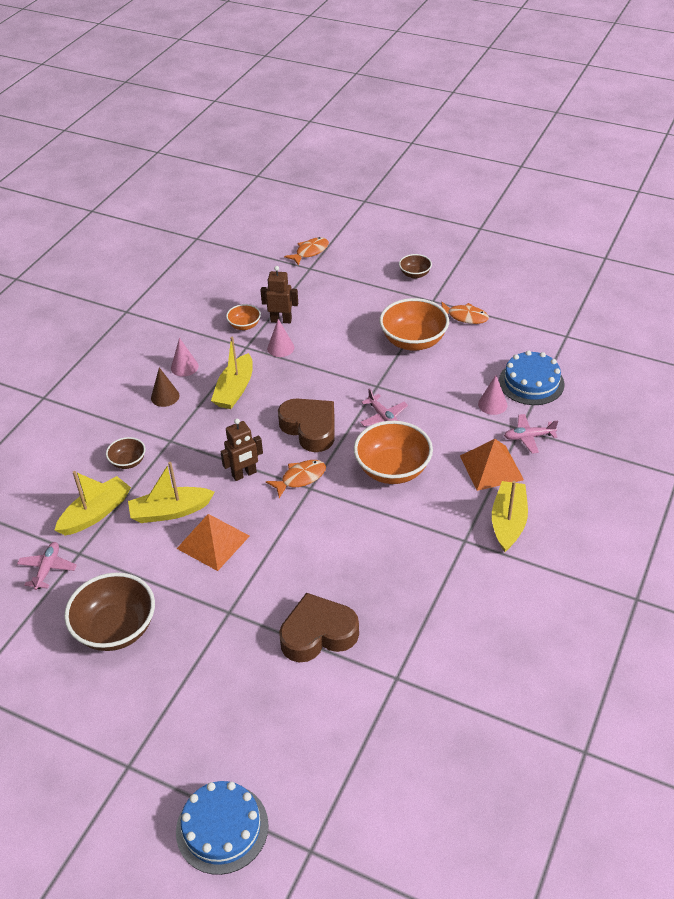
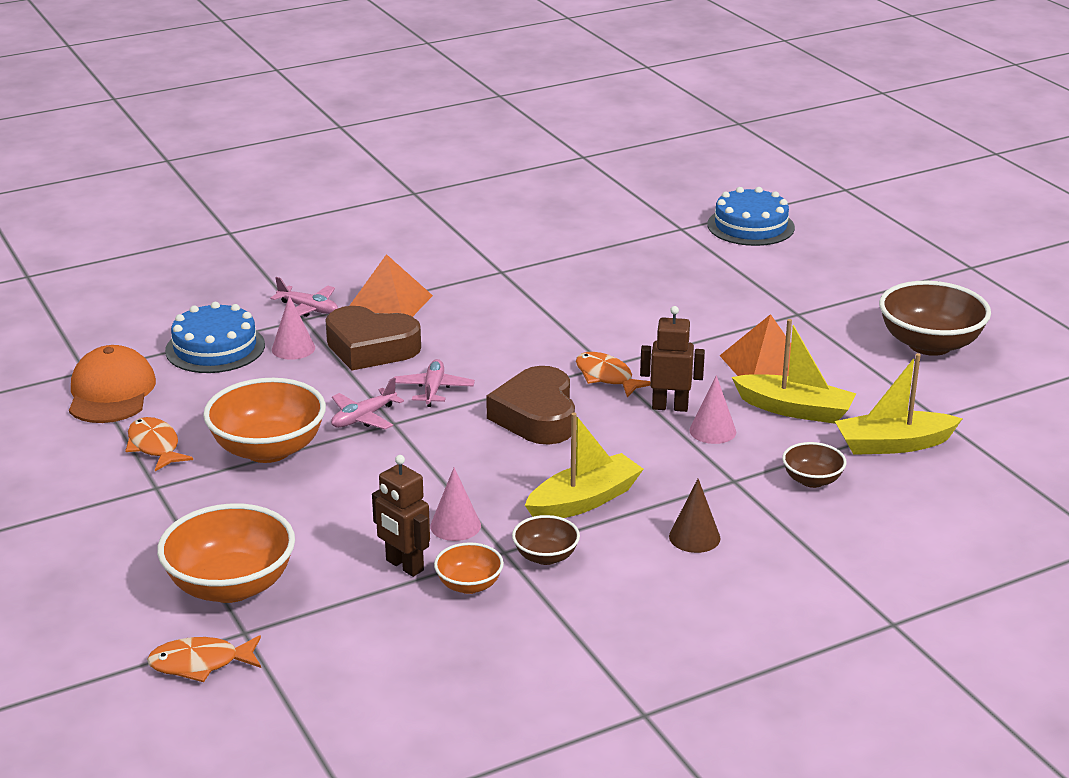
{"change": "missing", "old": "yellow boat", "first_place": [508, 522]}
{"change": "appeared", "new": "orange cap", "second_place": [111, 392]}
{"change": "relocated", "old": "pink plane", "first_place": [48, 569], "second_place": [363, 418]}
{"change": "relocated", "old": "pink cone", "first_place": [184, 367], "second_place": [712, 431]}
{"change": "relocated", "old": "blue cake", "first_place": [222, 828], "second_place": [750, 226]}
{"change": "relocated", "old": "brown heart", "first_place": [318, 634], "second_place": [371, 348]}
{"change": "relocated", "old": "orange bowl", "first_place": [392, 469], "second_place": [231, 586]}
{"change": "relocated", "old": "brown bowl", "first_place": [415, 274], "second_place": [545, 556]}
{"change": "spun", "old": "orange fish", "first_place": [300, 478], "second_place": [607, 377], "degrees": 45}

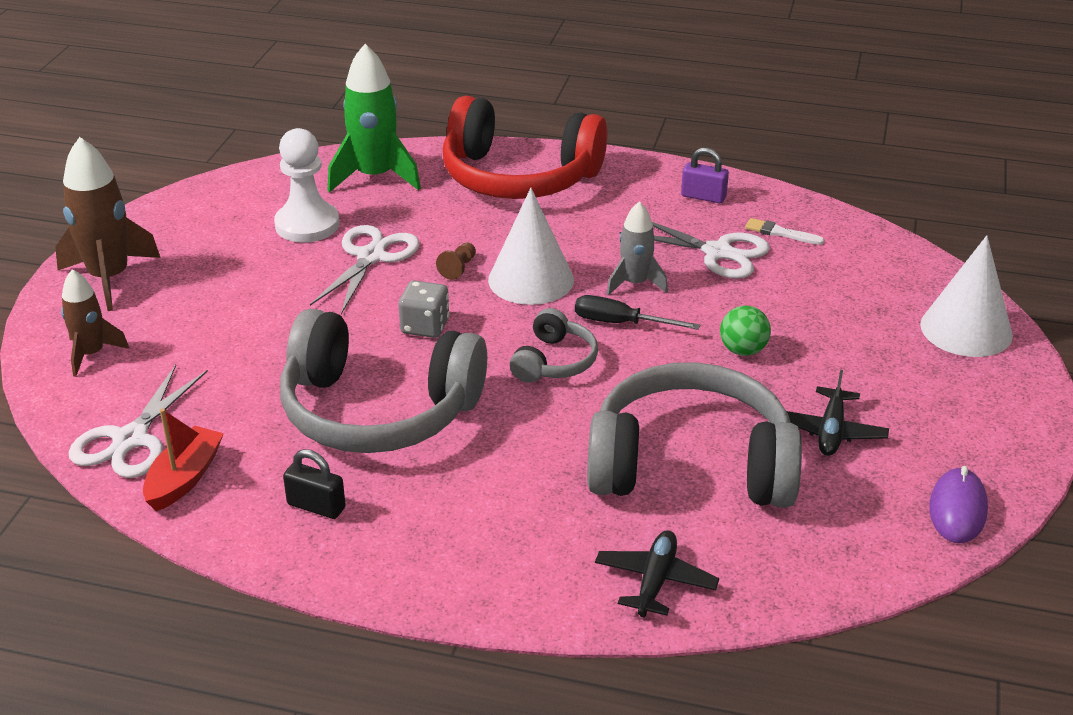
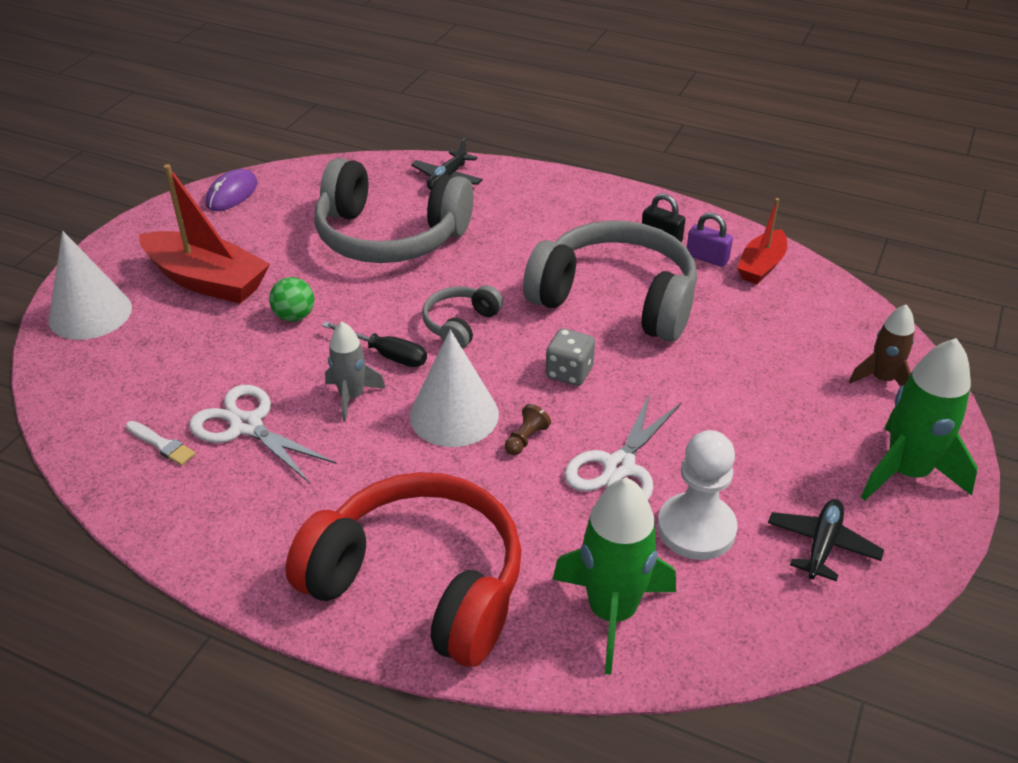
{"change": "missing", "old": "white scissors", "first_place": [130, 440]}
{"change": "appeared", "new": "red boat", "second_place": [207, 281]}
{"change": "relocated", "old": "purple padlock", "first_place": [703, 197], "second_place": [707, 258]}
{"change": "relocated", "old": "black plane", "first_place": [831, 431], "second_place": [822, 545]}
{"change": "colour", "old": "brown rocket", "new": "green rocket", "first_place": [109, 278], "second_place": [907, 472]}

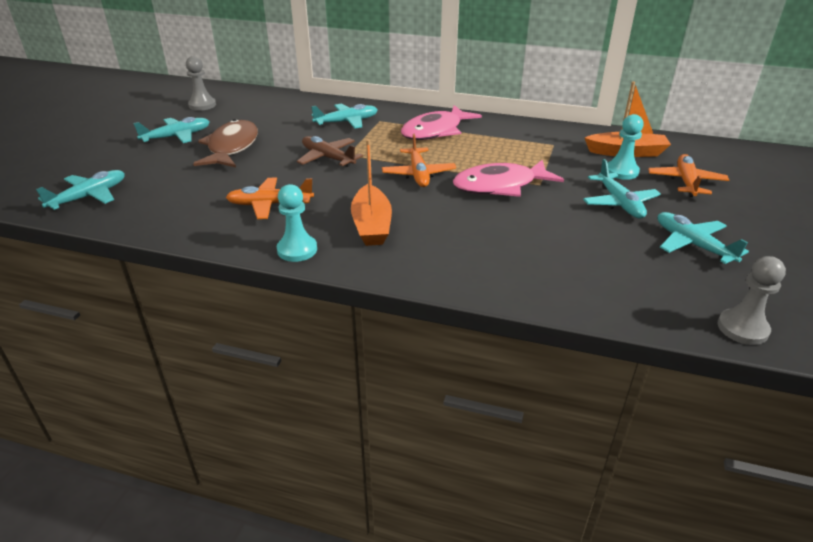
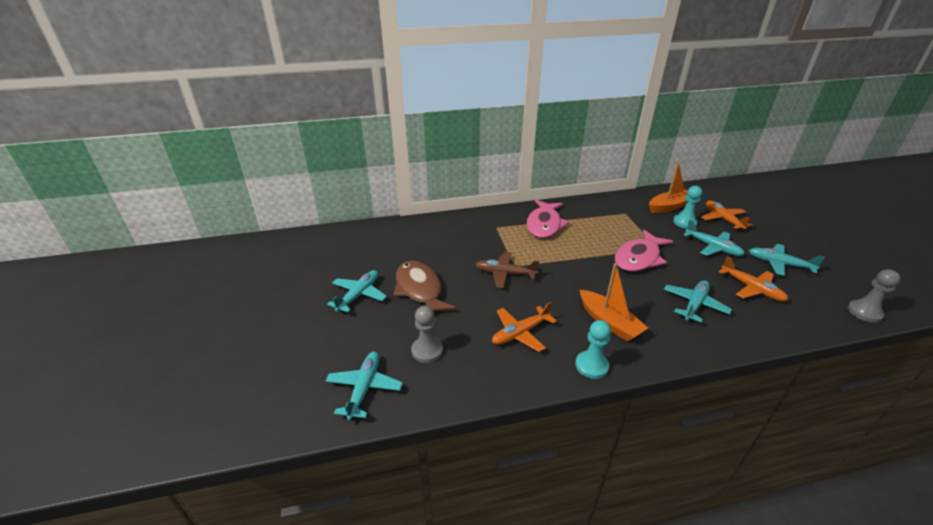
{"change": "relocated", "old": "grey pawn", "first_place": [202, 105], "second_place": [427, 351]}
{"change": "relocated", "old": "turquoise plane", "first_place": [347, 122], "second_place": [694, 304]}
{"change": "relocated", "old": "orange plane", "first_place": [418, 174], "second_place": [751, 288]}

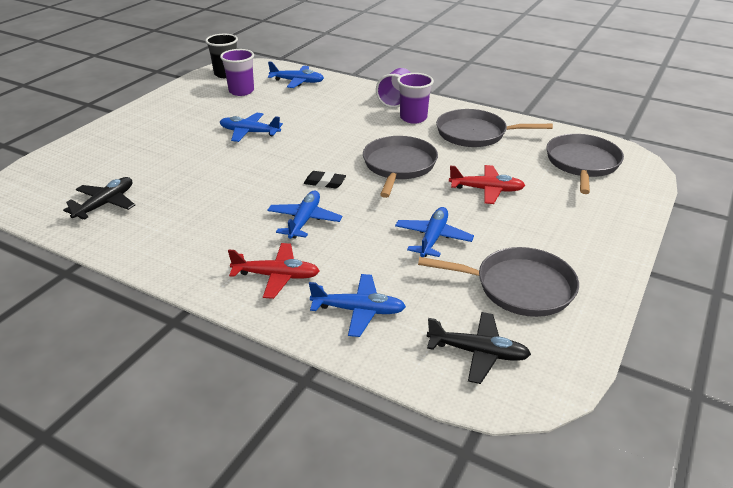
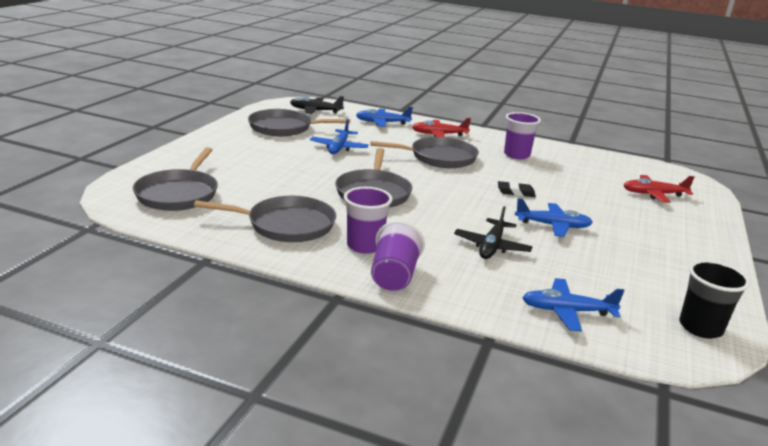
{"change": "relocated", "old": "black plane", "first_place": [105, 204], "second_place": [491, 246]}
{"change": "relocated", "old": "purple cup", "first_place": [241, 91], "second_place": [516, 155]}
{"change": "relocated", "old": "black eraser", "first_place": [325, 182], "second_place": [515, 192]}
{"change": "relocated", "old": "red plane", "first_place": [487, 190], "second_place": [653, 194]}
{"change": "exchanged", "old": "blue plane", "new": "grey pan", "first_place": [304, 220], "second_place": [439, 157]}

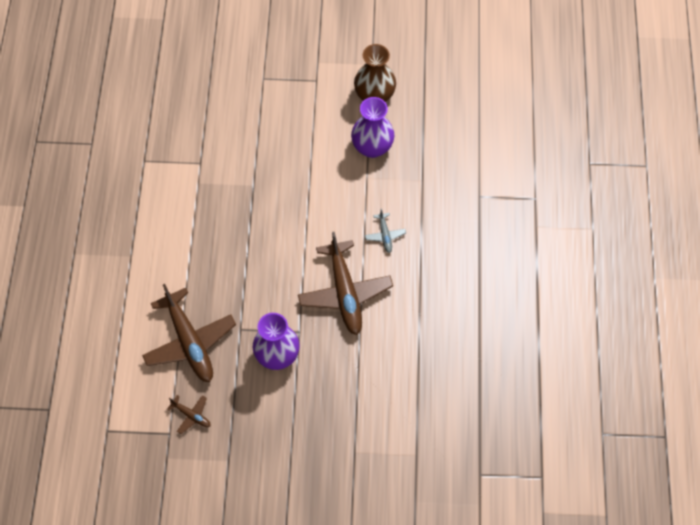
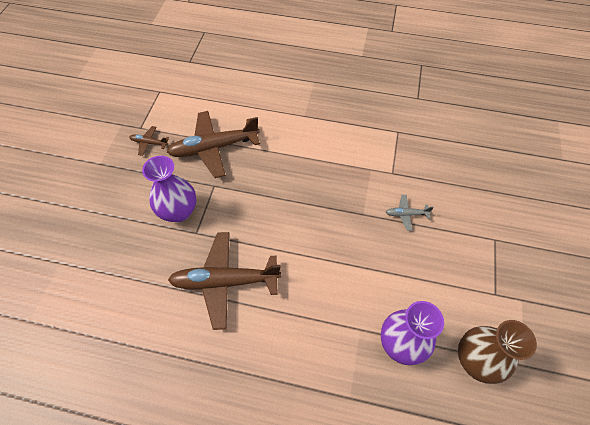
{"change": "relocated", "old": "grey plane", "first_place": [385, 235], "second_place": [406, 214]}
{"change": "spun", "old": "brown plane", "first_place": [191, 415], "second_place": [149, 143], "degrees": 60}

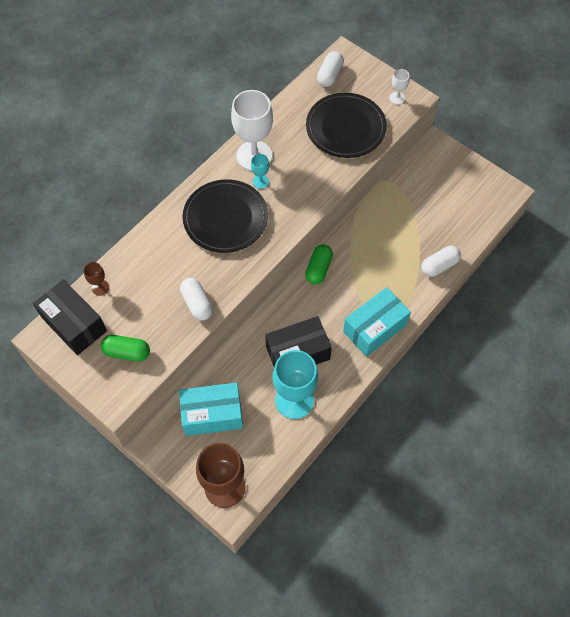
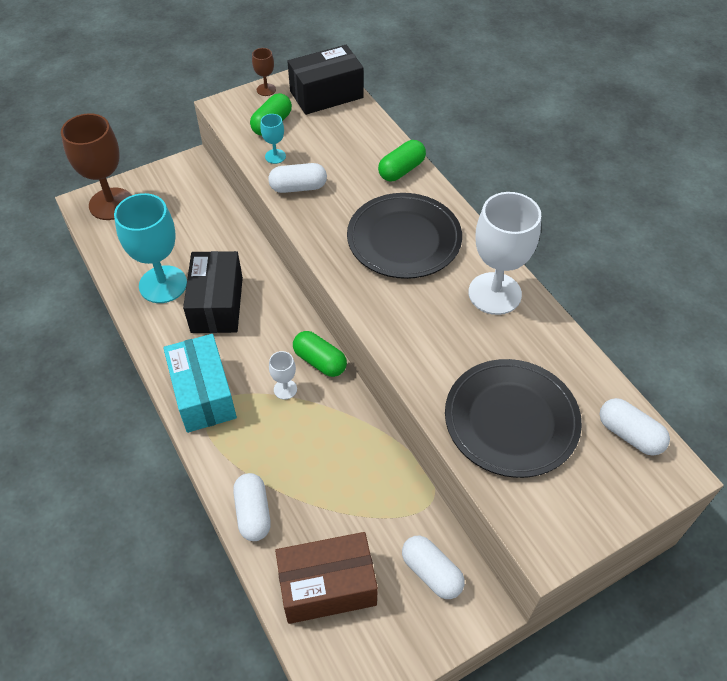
{"change": "missing", "old": "turquoise box", "first_place": [212, 414]}
{"change": "appeared", "new": "brown box", "second_place": [327, 586]}
{"change": "appeared", "new": "green capsule", "second_place": [401, 170]}
{"change": "appeared", "new": "white capsule", "second_place": [431, 572]}
{"change": "relocated", "old": "brown goblet", "first_place": [100, 287], "second_place": [266, 90]}
{"change": "relocated", "old": "turquoise goblet", "first_place": [260, 181], "second_place": [275, 156]}
{"change": "relocated", "old": "white goblet", "first_place": [397, 98], "second_place": [285, 389]}

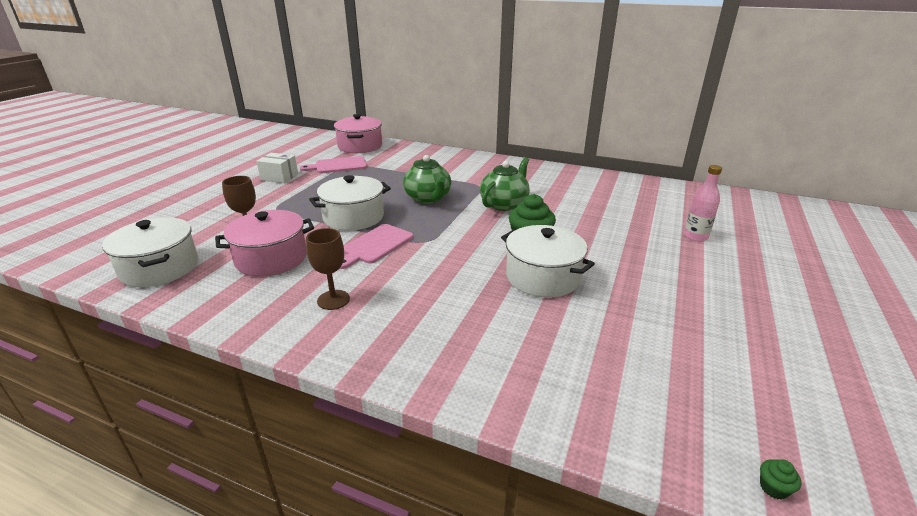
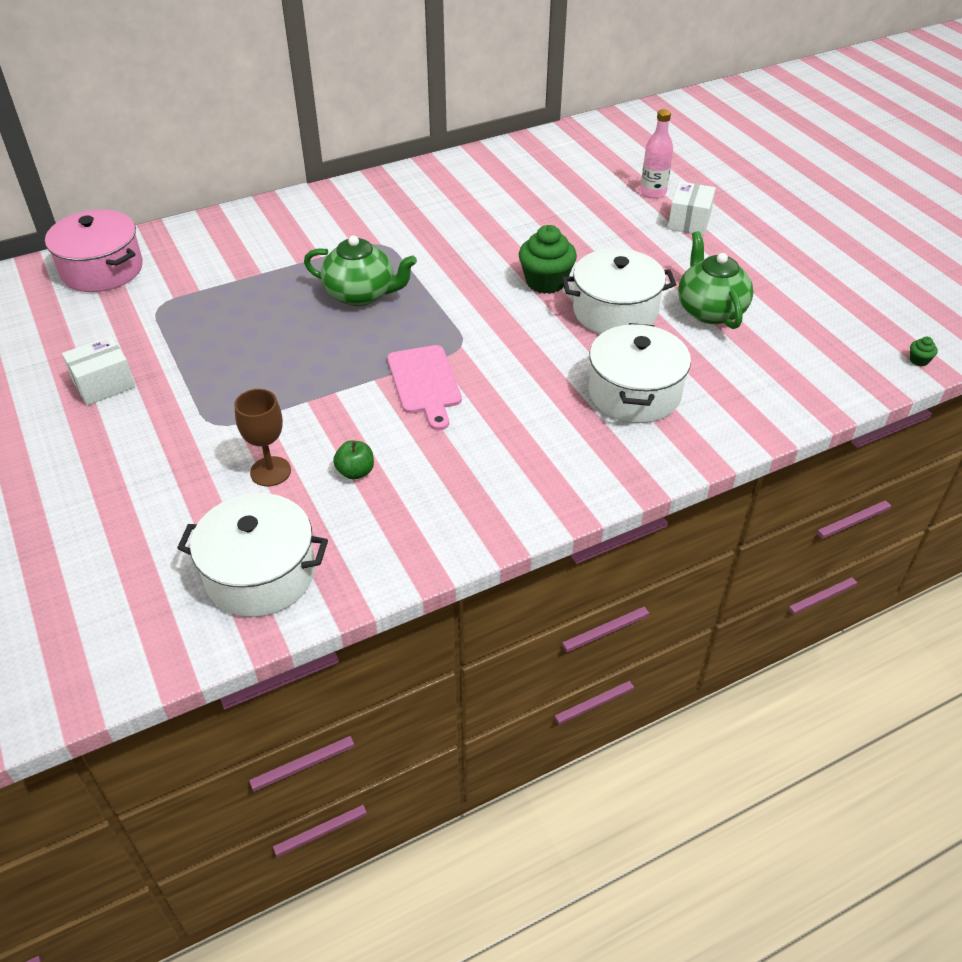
{"change": "missing", "old": "pink cutting board", "first_place": [338, 165]}
{"change": "missing", "old": "brown goblet", "first_place": [333, 300]}
{"change": "appeared", "new": "white box", "second_place": [689, 221]}
{"change": "relocated", "old": "white pot", "first_place": [353, 217], "second_place": [634, 393]}
{"change": "relocated", "old": "green teapot", "first_place": [504, 204], "second_place": [710, 310]}
{"change": "exchanged", "old": "pink pot", "new": "green apple", "first_place": [271, 258], "second_place": [355, 472]}

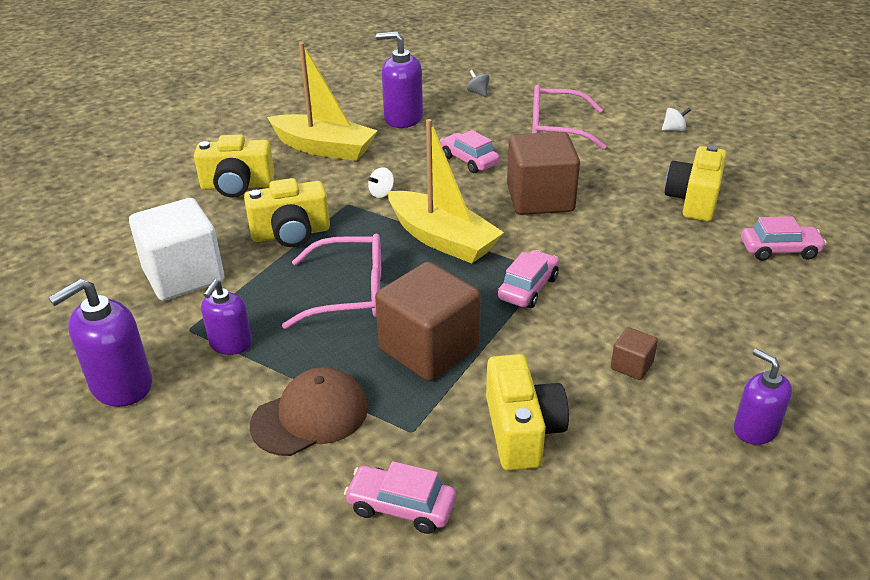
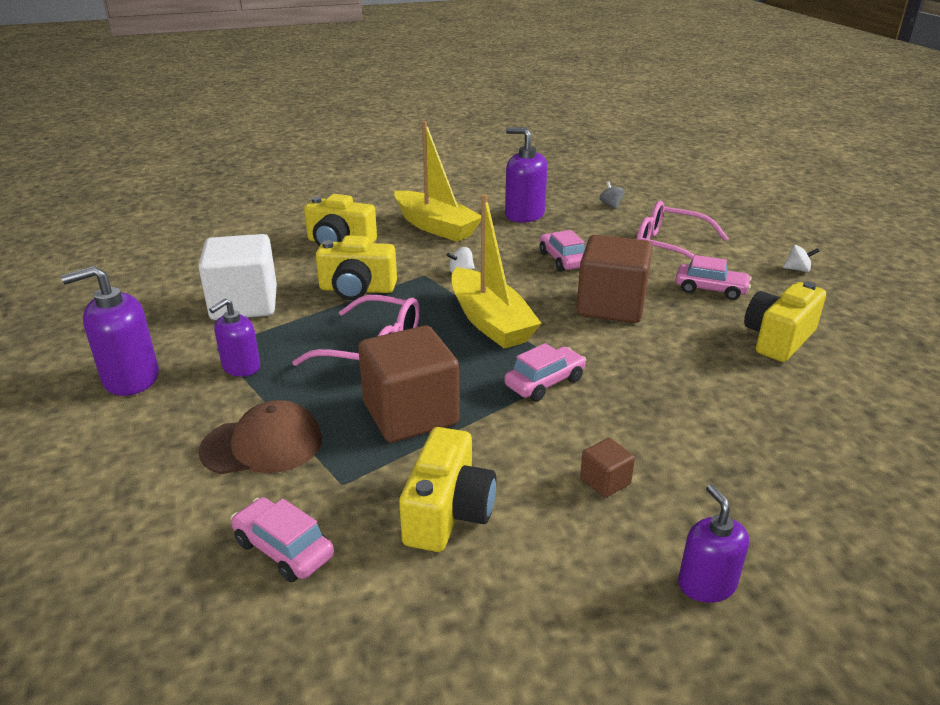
{"change": "relocated", "old": "pink car", "first_place": [779, 250], "second_place": [710, 289]}

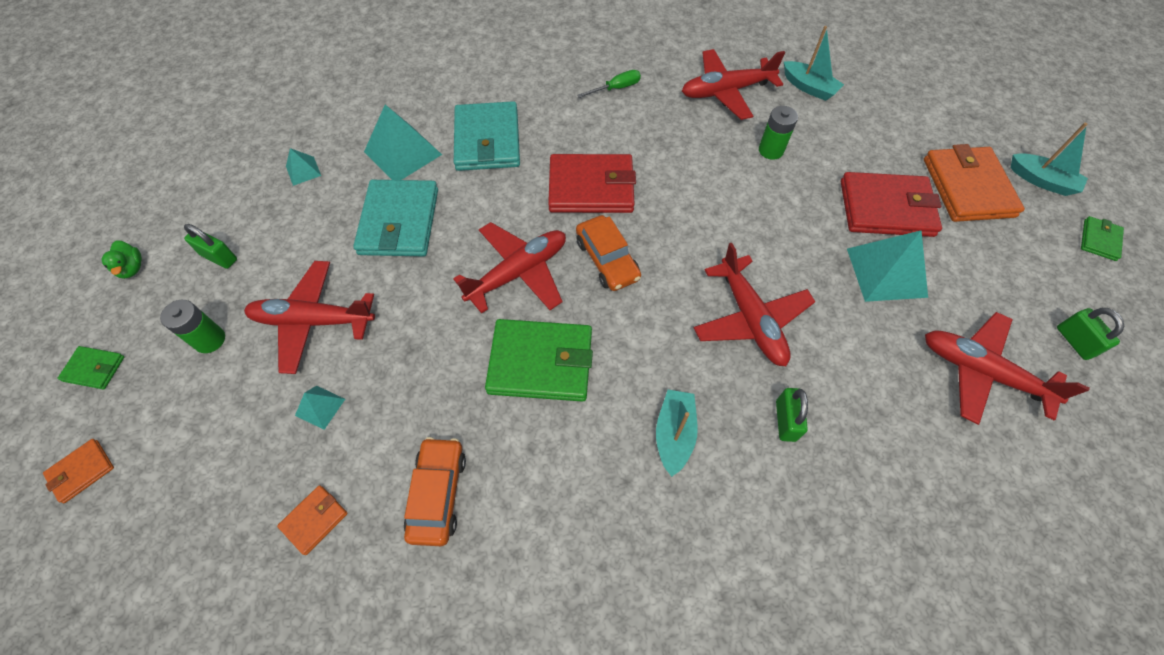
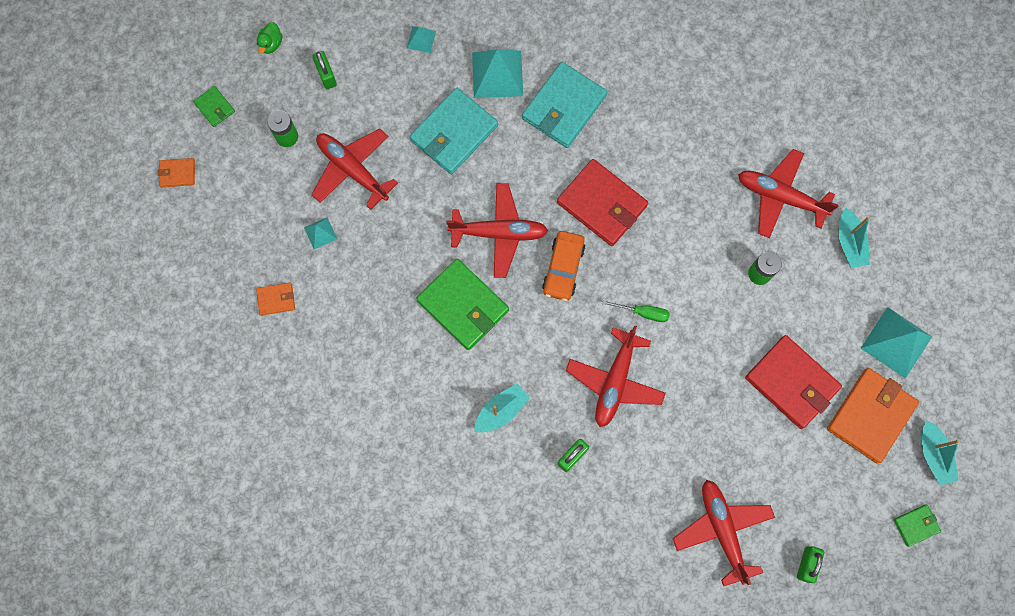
{"change": "missing", "old": "orange car", "first_place": [438, 494]}
{"change": "relocated", "old": "green screwdriver", "first_place": [616, 88], "second_place": [643, 312]}
{"change": "relocated", "old": "turquoise pyramid", "first_place": [886, 272], "second_place": [896, 342]}

